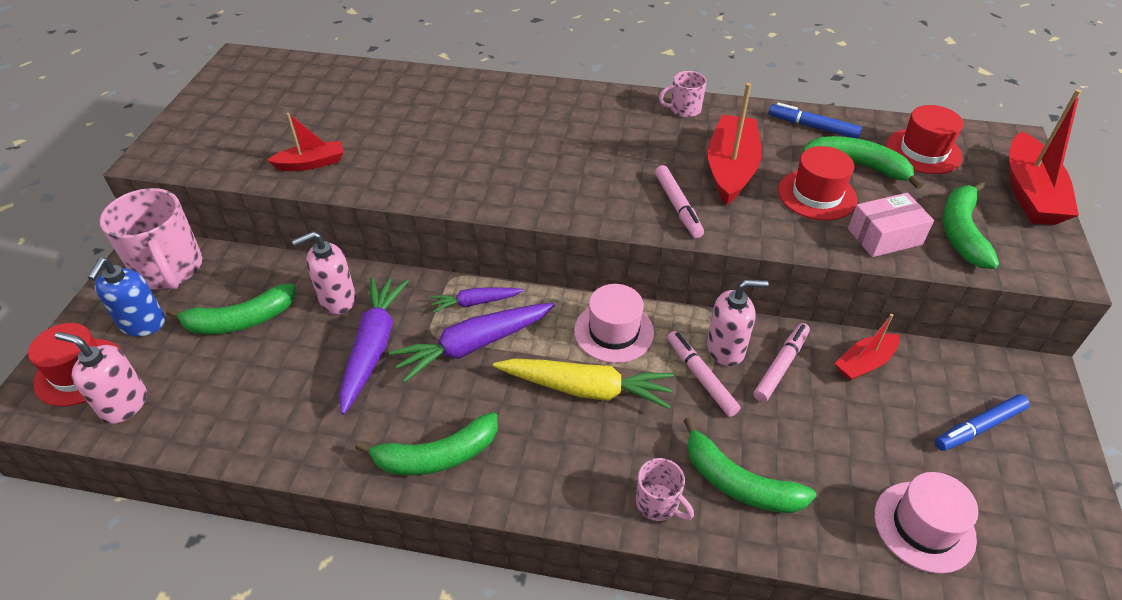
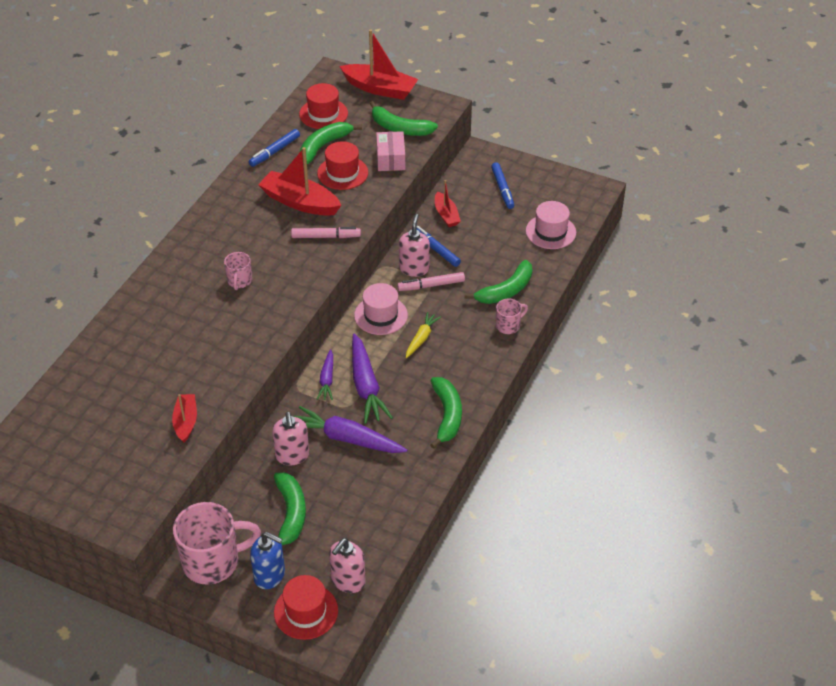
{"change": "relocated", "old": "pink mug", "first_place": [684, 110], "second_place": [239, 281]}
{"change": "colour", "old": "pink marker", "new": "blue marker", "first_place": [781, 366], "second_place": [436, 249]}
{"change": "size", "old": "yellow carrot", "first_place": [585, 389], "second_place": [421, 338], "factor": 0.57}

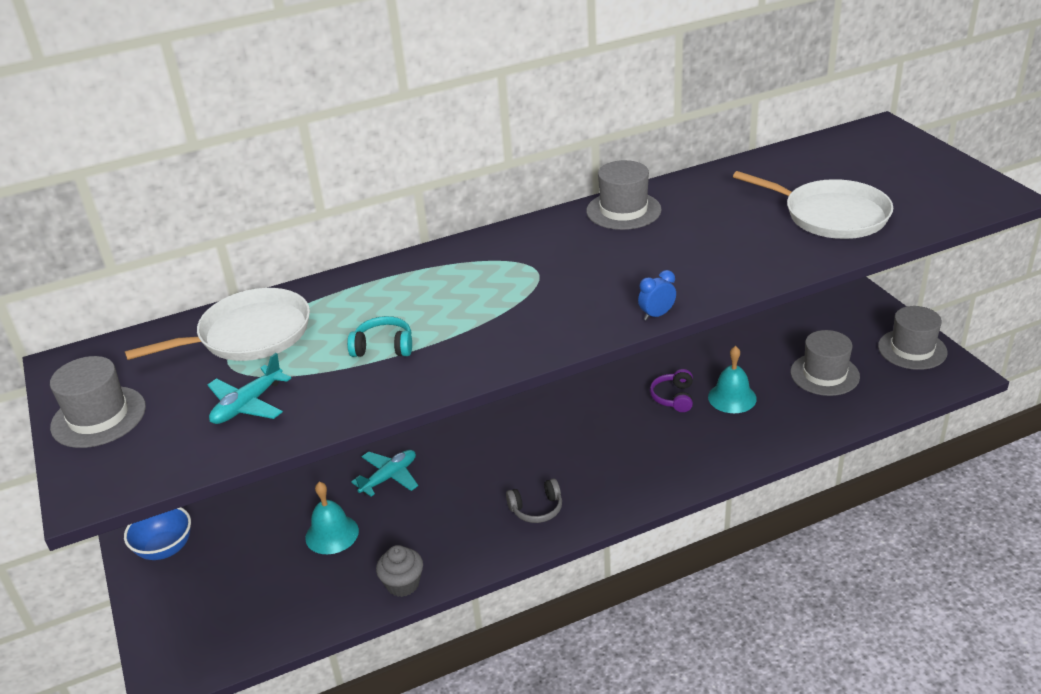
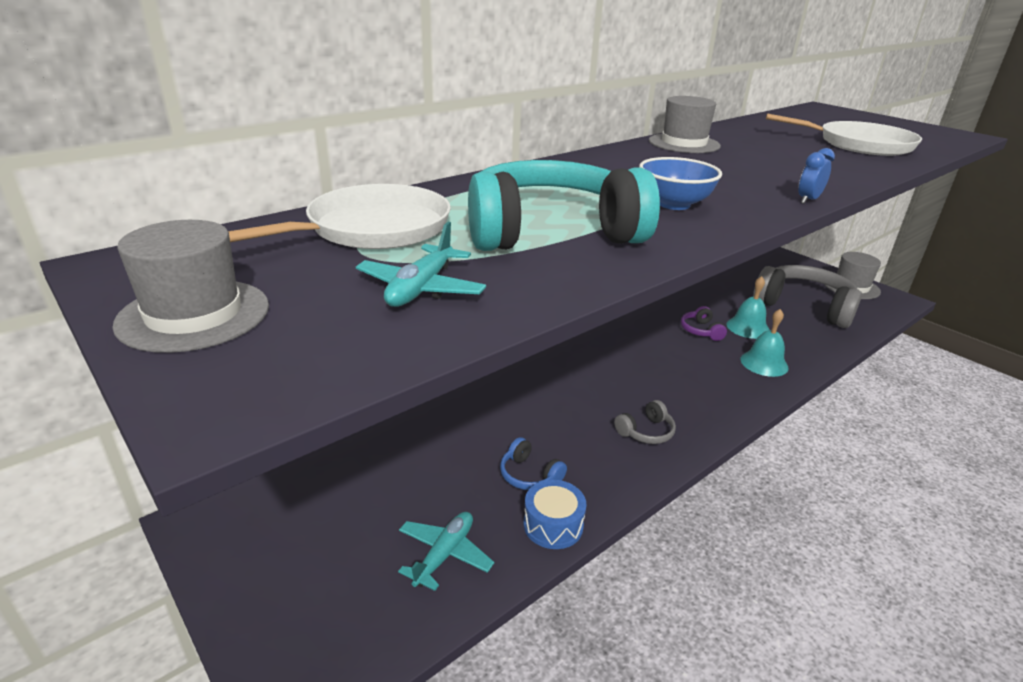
{"change": "appeared", "new": "blue headphones", "second_place": [529, 475]}
{"change": "relocated", "old": "blue bowl", "first_place": [165, 549], "second_place": [674, 204]}
{"change": "relocated", "old": "turquoise bell", "first_place": [332, 534], "second_place": [764, 363]}
{"change": "relocated", "old": "turquoise plane", "first_place": [389, 477], "second_place": [444, 555]}
{"change": "exchanged", "old": "grey cupcake", "new": "blue drum", "first_place": [403, 584], "second_place": [553, 525]}
{"change": "exchanged", "old": "grey hat", "new": "grey headphones", "first_place": [824, 374], "second_place": [804, 307]}
{"change": "size", "old": "turquoise headphones", "first_place": [383, 347], "second_place": [551, 231], "factor": 2.32}

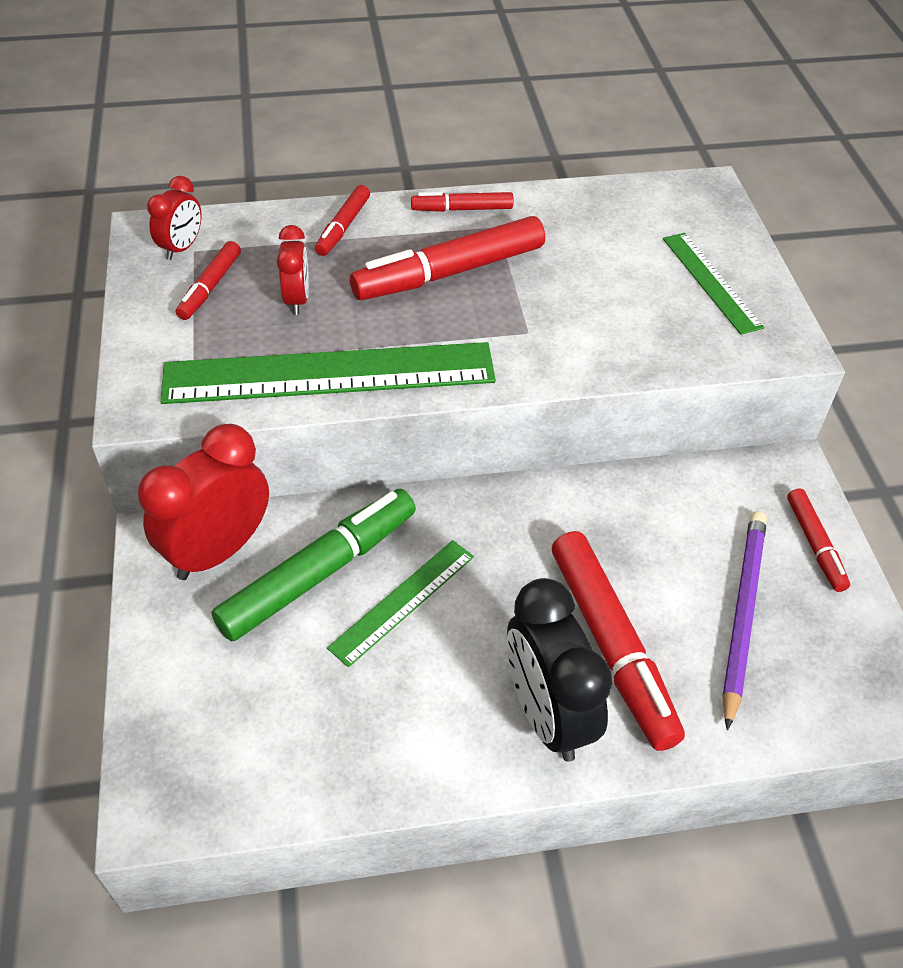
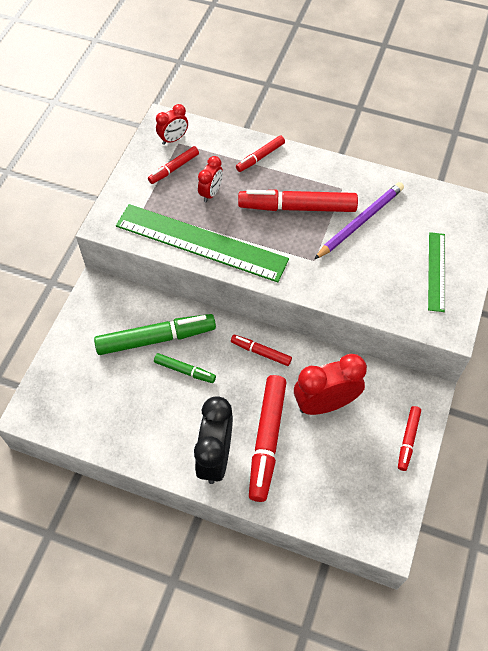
{"change": "relocated", "old": "red clock", "first_place": [218, 551], "second_place": [325, 403]}
{"change": "relocated", "old": "red marker", "first_place": [462, 209], "second_place": [261, 352]}
{"change": "relocated", "old": "purple pencil", "first_place": [742, 614], "second_place": [360, 221]}
{"change": "exchanged", "old": "green ruler", "new": "green marker", "first_place": [402, 601], "second_place": [185, 371]}

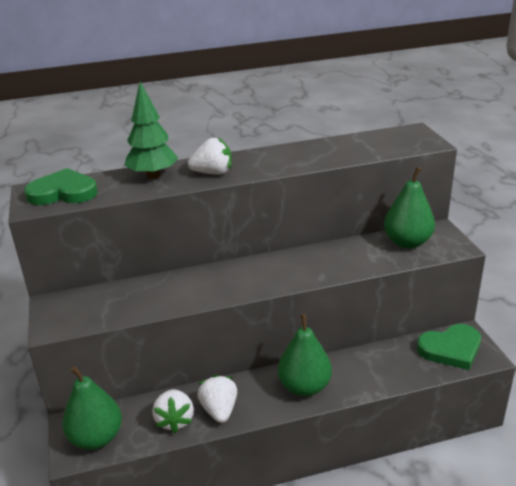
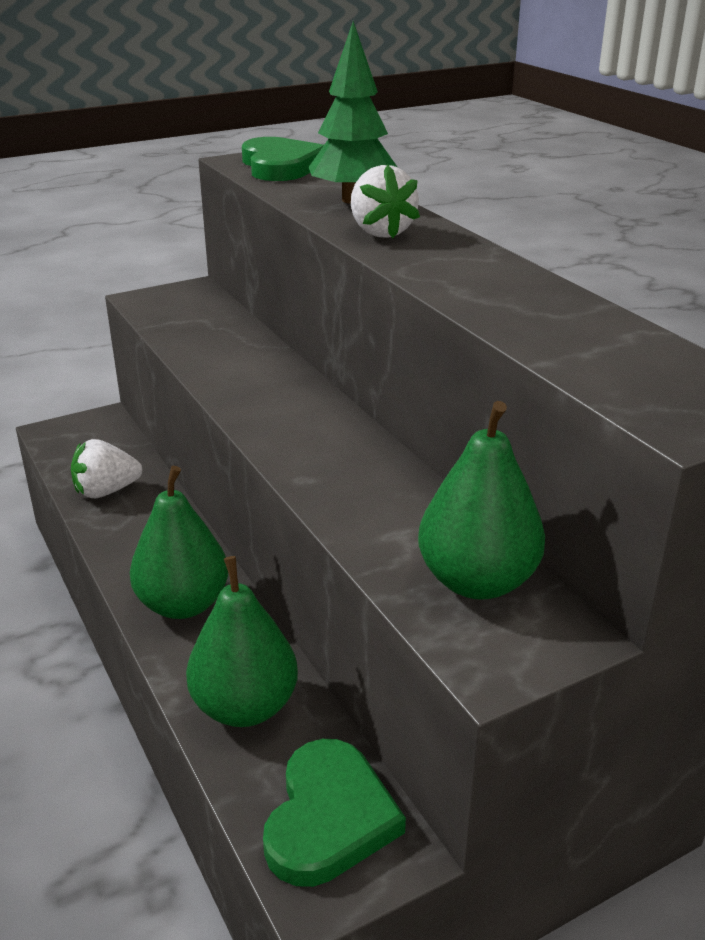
{"change": "missing", "old": "white strawberry", "first_place": [219, 410]}
{"change": "relocated", "old": "green pear", "first_place": [96, 438], "second_place": [245, 706]}
{"change": "spun", "old": "green heart", "first_place": [451, 349], "second_place": [329, 818], "degrees": -135}

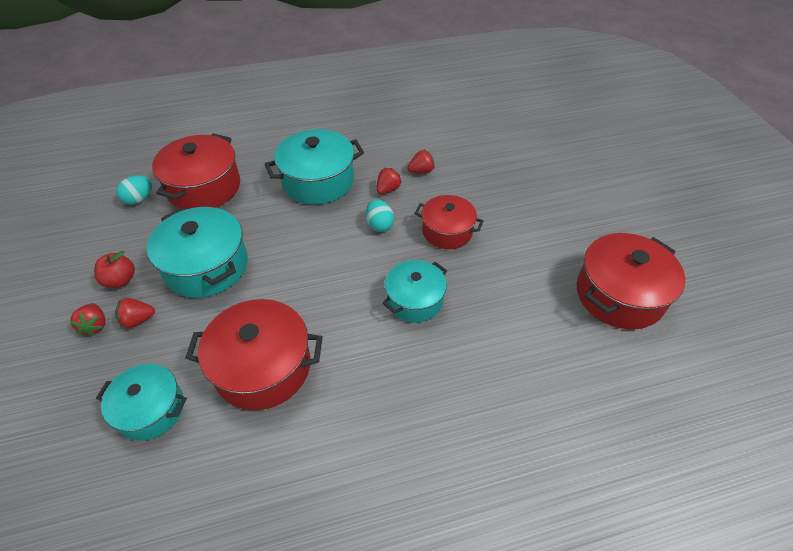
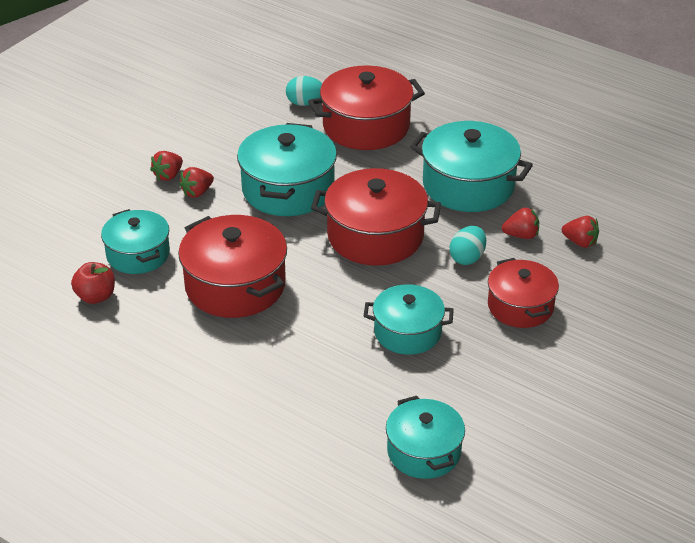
{"change": "appeared", "new": "turquoise pot", "second_place": [424, 452]}
{"change": "relocated", "old": "red apple", "first_place": [120, 280], "second_place": [96, 296]}
{"change": "relocated", "old": "red pot", "first_place": [619, 295], "second_place": [375, 236]}
{"change": "spun", "old": "red strawberry", "first_place": [138, 320], "second_place": [197, 192], "degrees": -75}

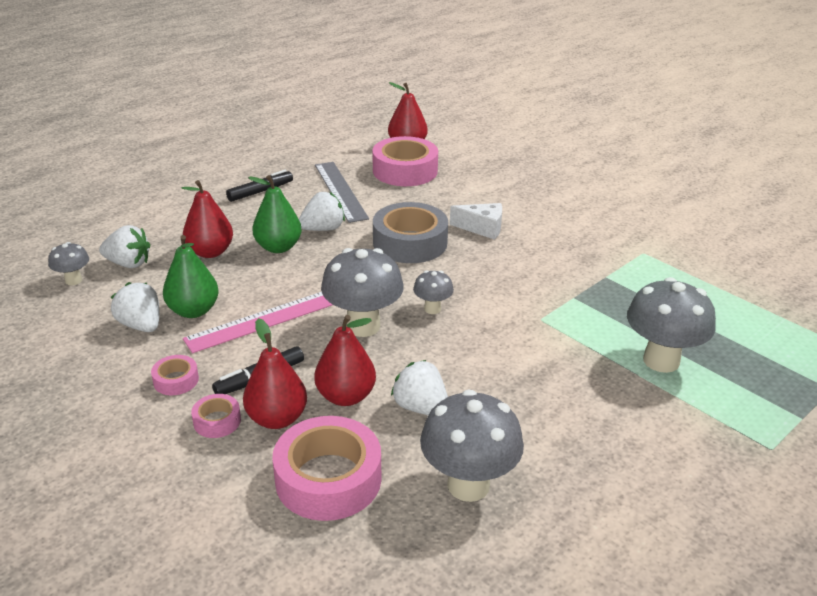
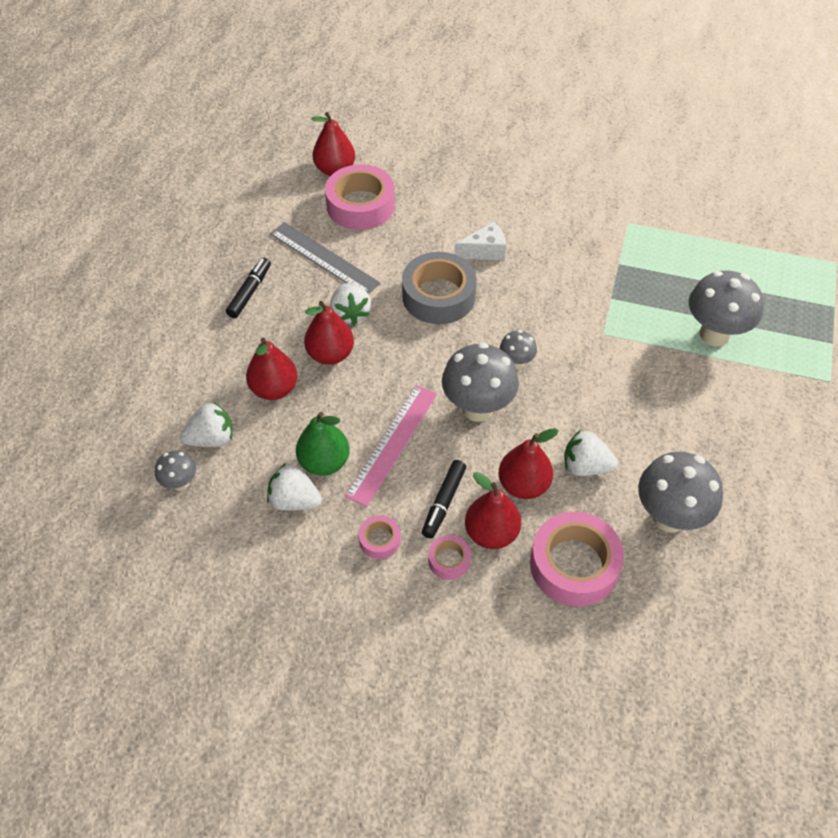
{"change": "colour", "old": "green pear", "new": "red pear", "first_place": [278, 247], "second_place": [330, 354]}
{"change": "spun", "old": "white strawberry", "first_place": [323, 229], "second_place": [350, 314], "degrees": 135}

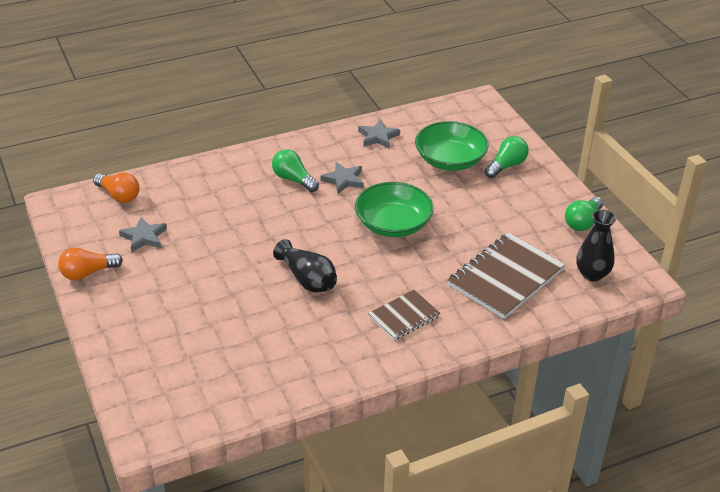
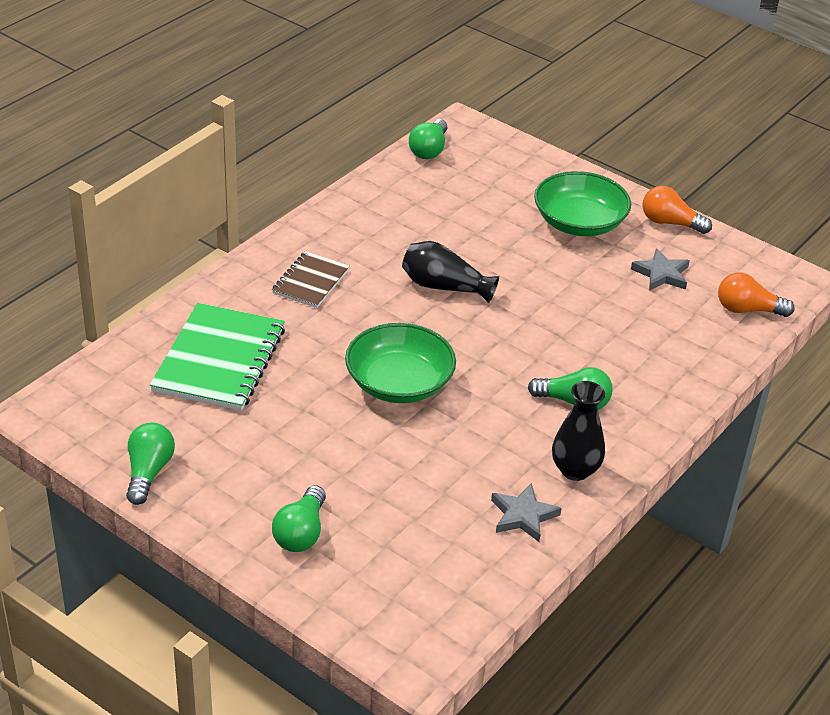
{"change": "missing", "old": "grey star", "first_place": [343, 180]}
{"change": "appeared", "new": "green light bulb", "second_place": [429, 150]}
{"change": "relocated", "old": "green bowl", "first_place": [450, 160], "second_place": [579, 223]}
{"change": "relocated", "old": "black vase", "first_place": [592, 274], "second_place": [575, 470]}
{"change": "colour", "old": "brown notebook", "new": "green notebook", "first_place": [505, 278], "second_place": [219, 360]}
{"change": "spun", "old": "orange light bulb", "first_place": [87, 273], "second_place": [670, 223], "degrees": -105}

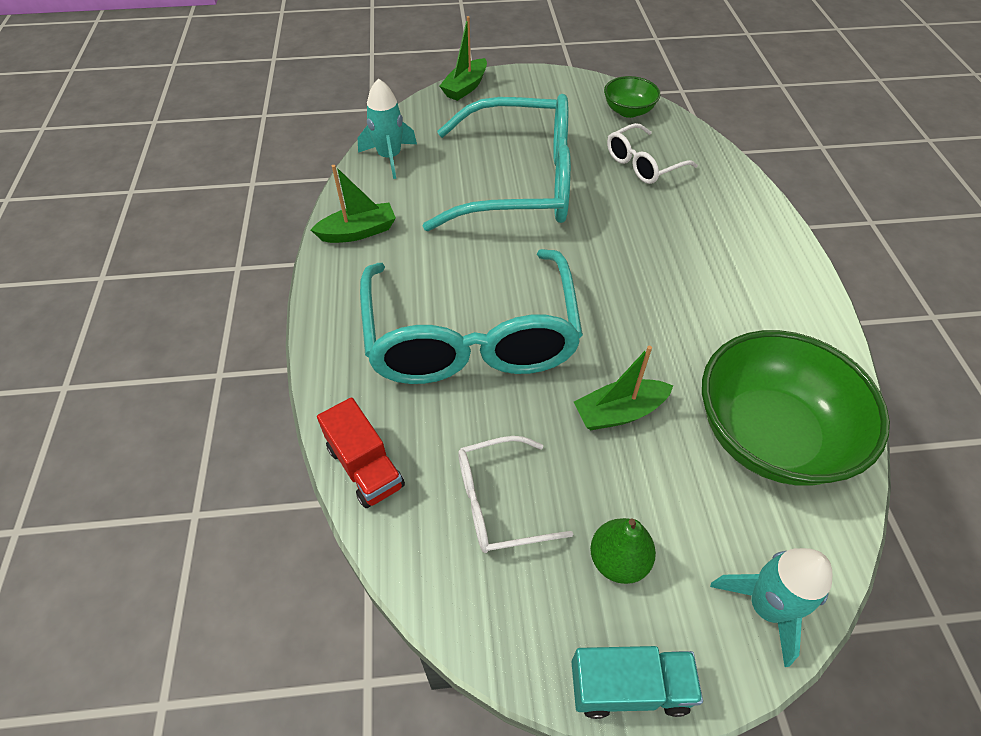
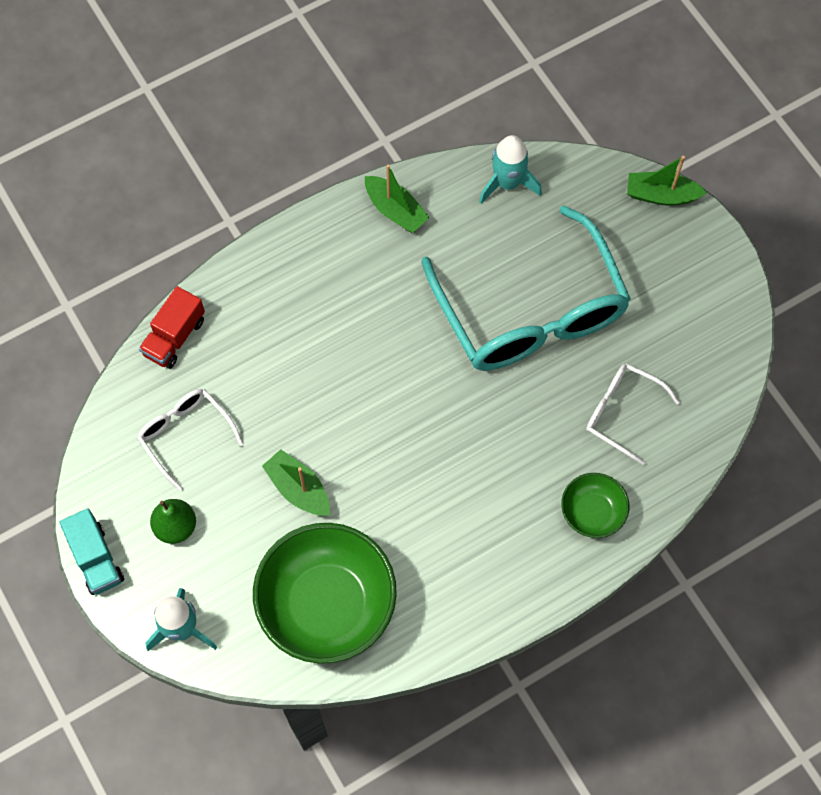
{"change": "missing", "old": "turquoise glasses", "first_place": [471, 336]}
{"change": "relocated", "old": "green bowl", "first_place": [628, 111], "second_place": [592, 512]}

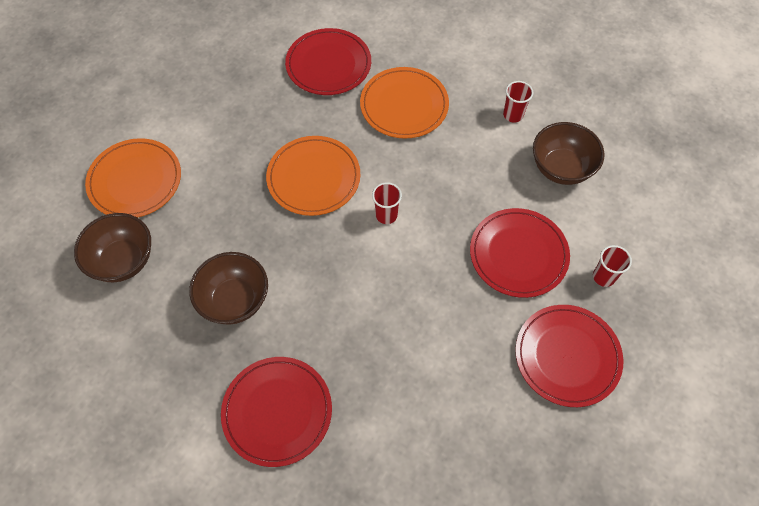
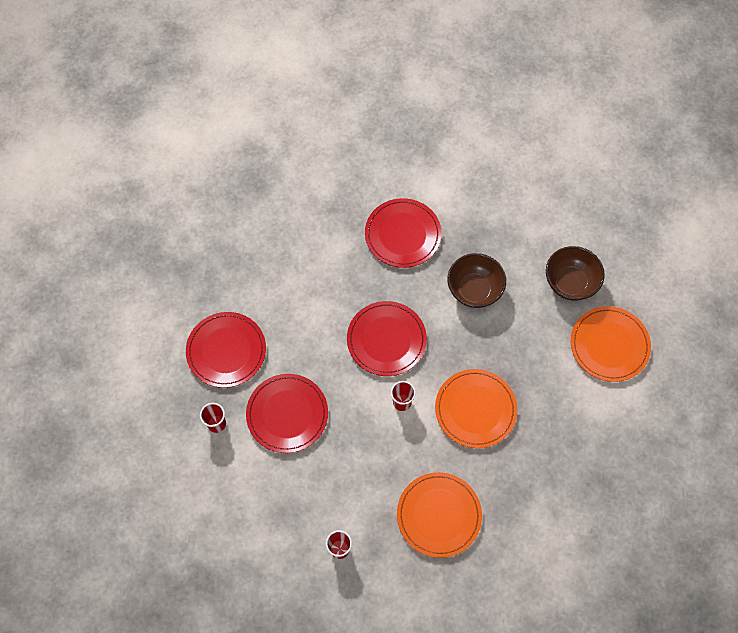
{"change": "missing", "old": "brown bowl", "first_place": [561, 168]}
{"change": "relocated", "old": "red plate", "first_place": [328, 64], "second_place": [386, 340]}

